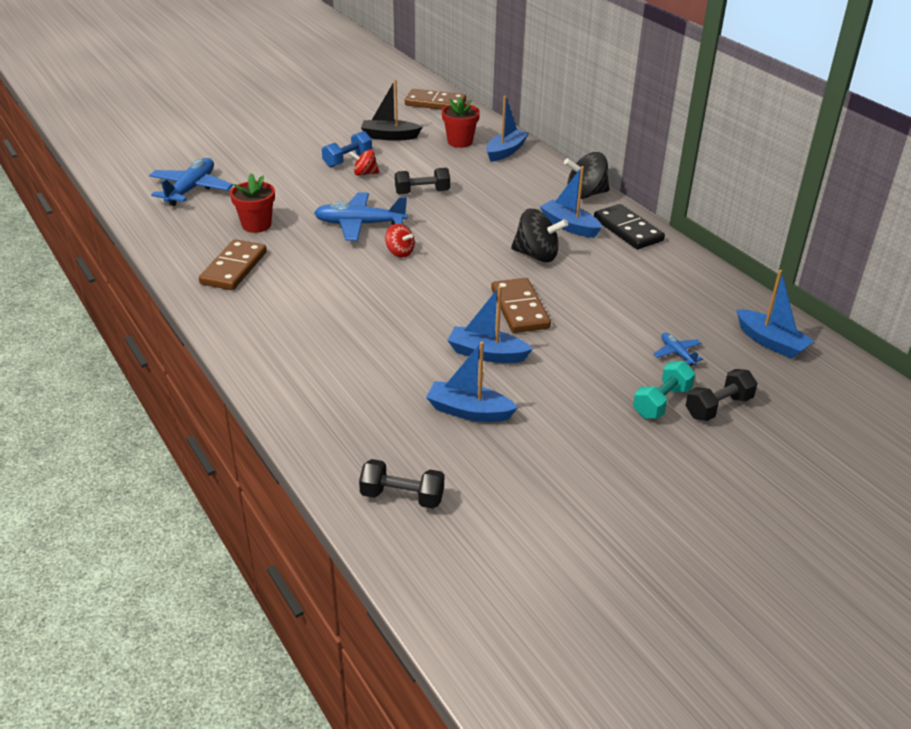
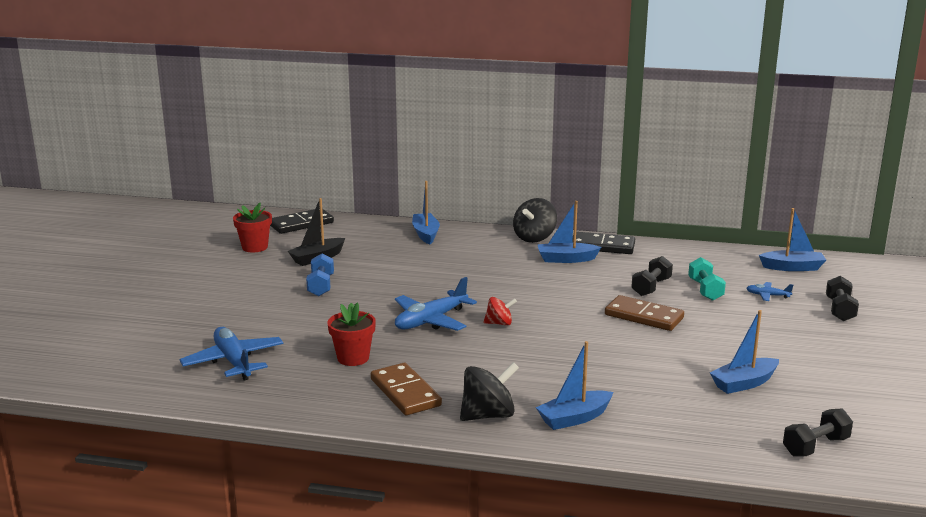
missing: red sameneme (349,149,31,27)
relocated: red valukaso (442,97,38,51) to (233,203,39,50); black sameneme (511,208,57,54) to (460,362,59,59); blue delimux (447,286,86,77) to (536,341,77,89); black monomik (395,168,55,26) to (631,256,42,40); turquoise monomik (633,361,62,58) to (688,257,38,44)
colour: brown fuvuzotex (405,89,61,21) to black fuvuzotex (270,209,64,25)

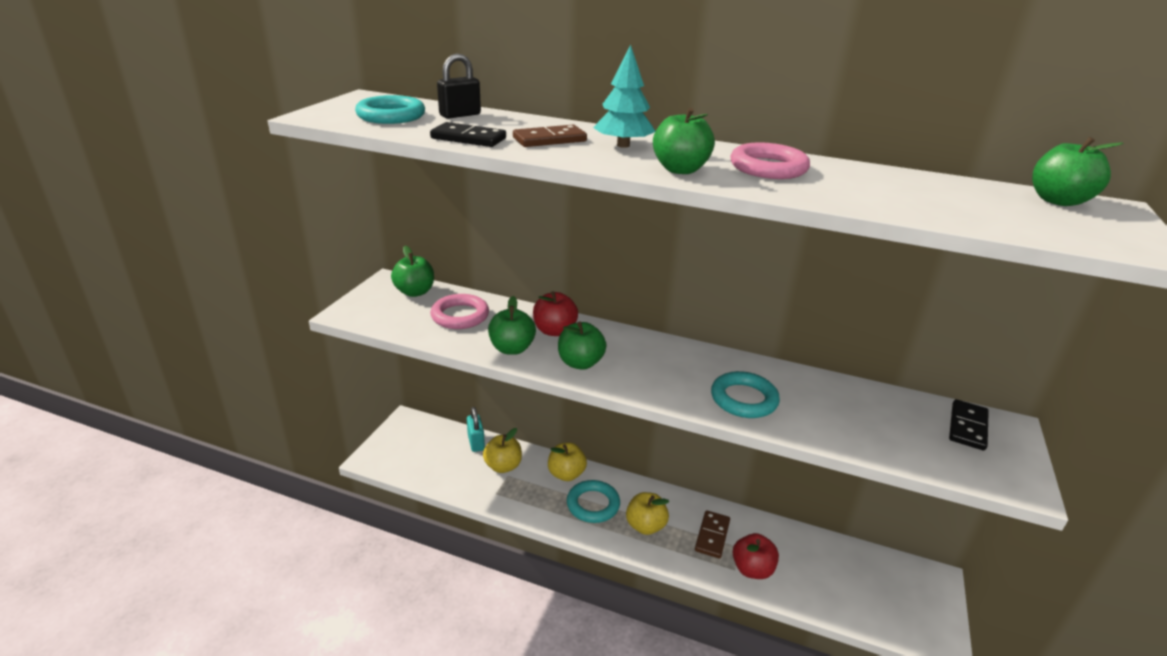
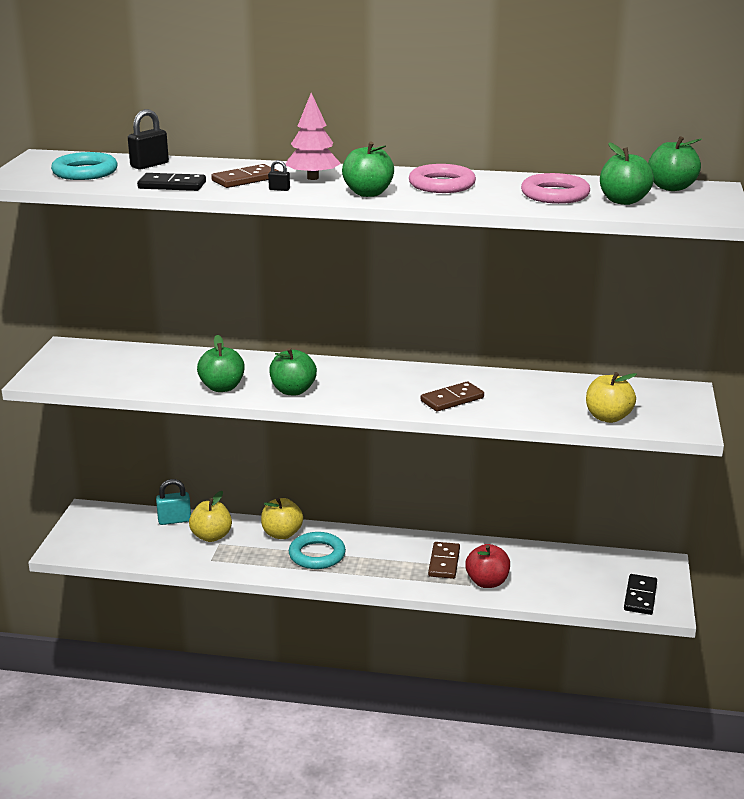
missing: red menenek (533,291,45,45)
appeared: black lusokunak (268,160,22,31)
relocated: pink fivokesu (430,294,59,35) to (521,173,69,31); yellow menenek (626,492,43,43) to (586,372,51,51); green menenek (391,246,43,51) to (600,142,54,63); black fuvuzotex (949,399,40,51) to (624,574,33,41)
exchanged: turquoise fivokesu (711,371,69,47) to brown fuvuzotex (421,381,63,31)
colour: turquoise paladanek (593,44,63,104) to pink paladanek (285,93,56,87)
spun: turquoise lusokunak (467,407,18,45) = (156,479,35,46) 75 degrees counterclockwise

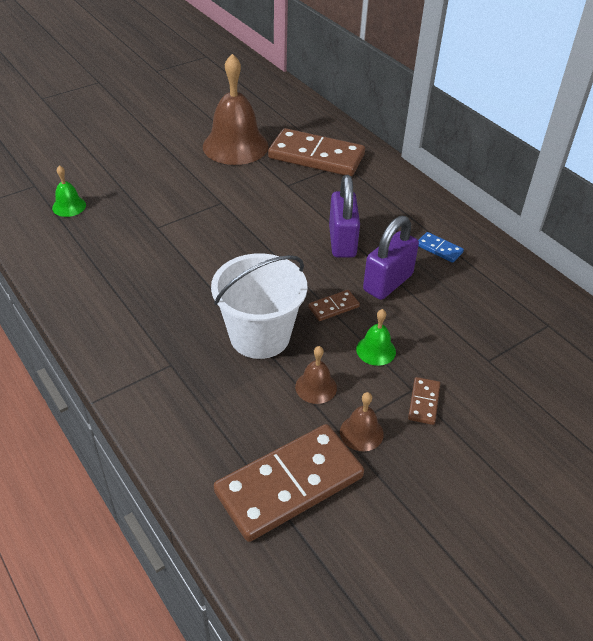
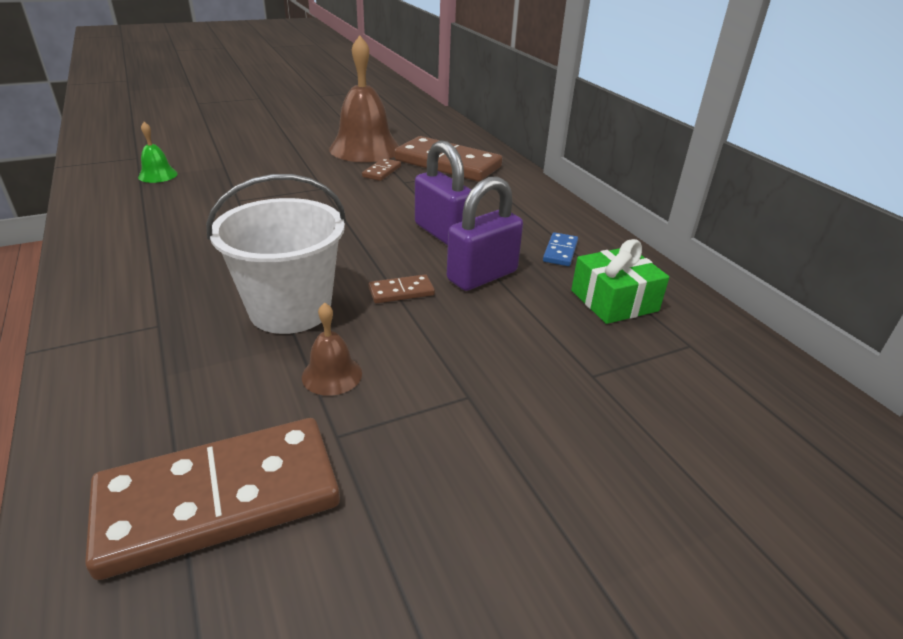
missing: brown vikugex (340,392,44,59); green vikugex (356,309,40,57)
appeared: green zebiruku (571,239,98,85)
relocated: brown fuvuzotex (408,377,32,48) to (362,158,39,23)
spun: purple lusokunak (329,175,31,83) = (415,140,56,106) 45 degrees counterclockwise; blue fuvuzotex (418,232,46,31) = (543,232,35,34) 60 degrees clockwise

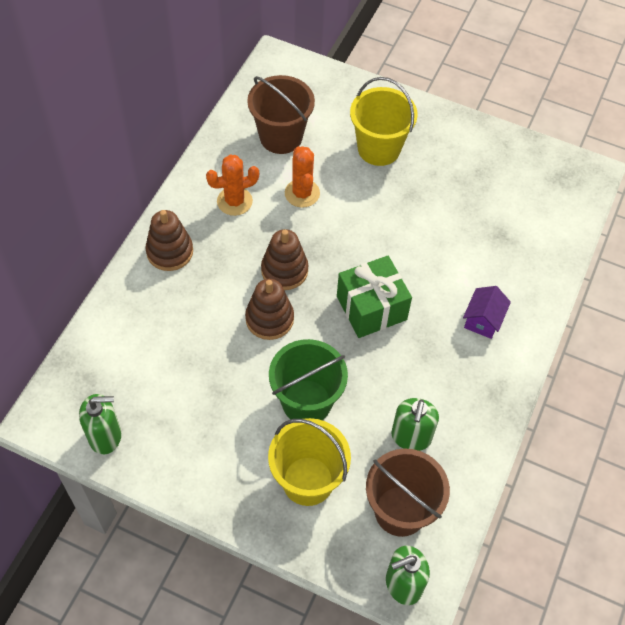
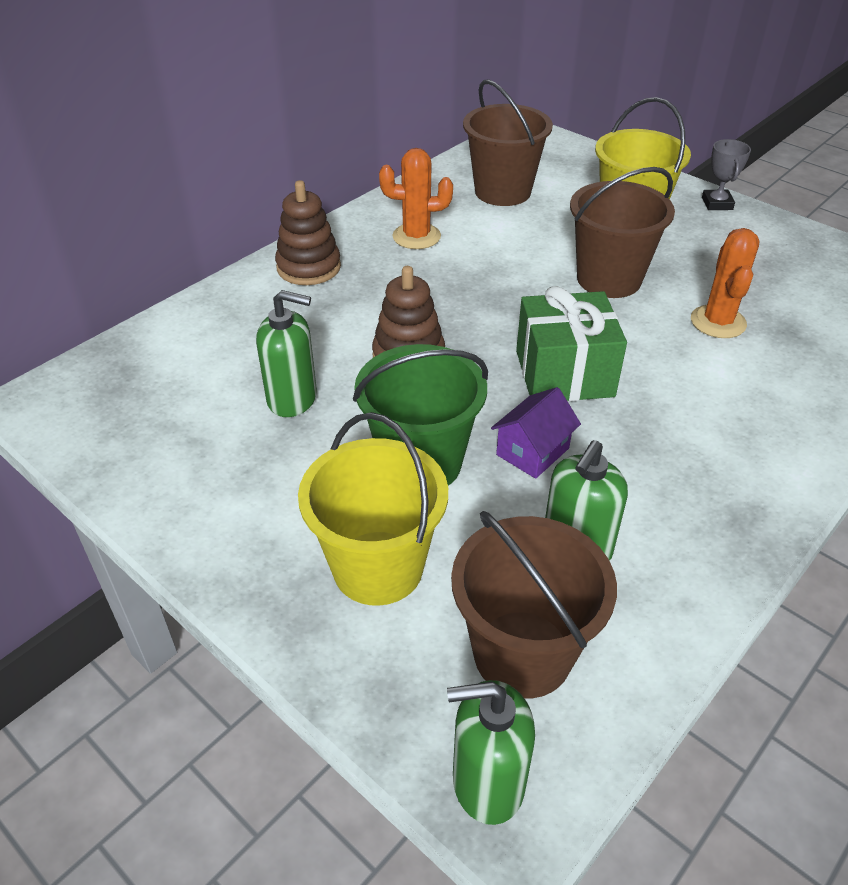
missing: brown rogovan (261,229,47,61)
appeared: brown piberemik (570,167,105,131); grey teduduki (702,139,49,71)
relocated: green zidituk (79,394,42,60) to (256,290,61,127); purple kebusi (463,286,48,53) to (491,387,90,92); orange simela (285,146,35,62) to (691,228,68,110)

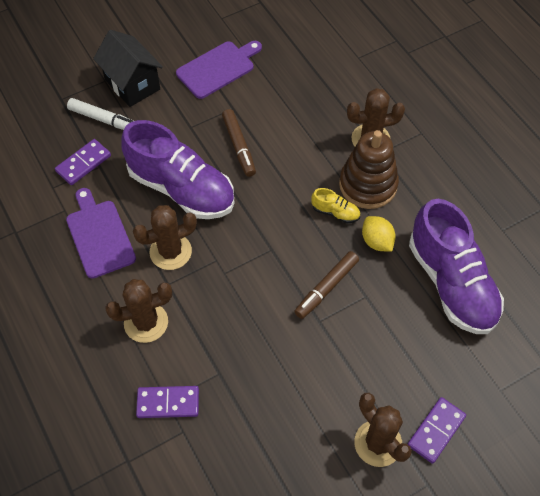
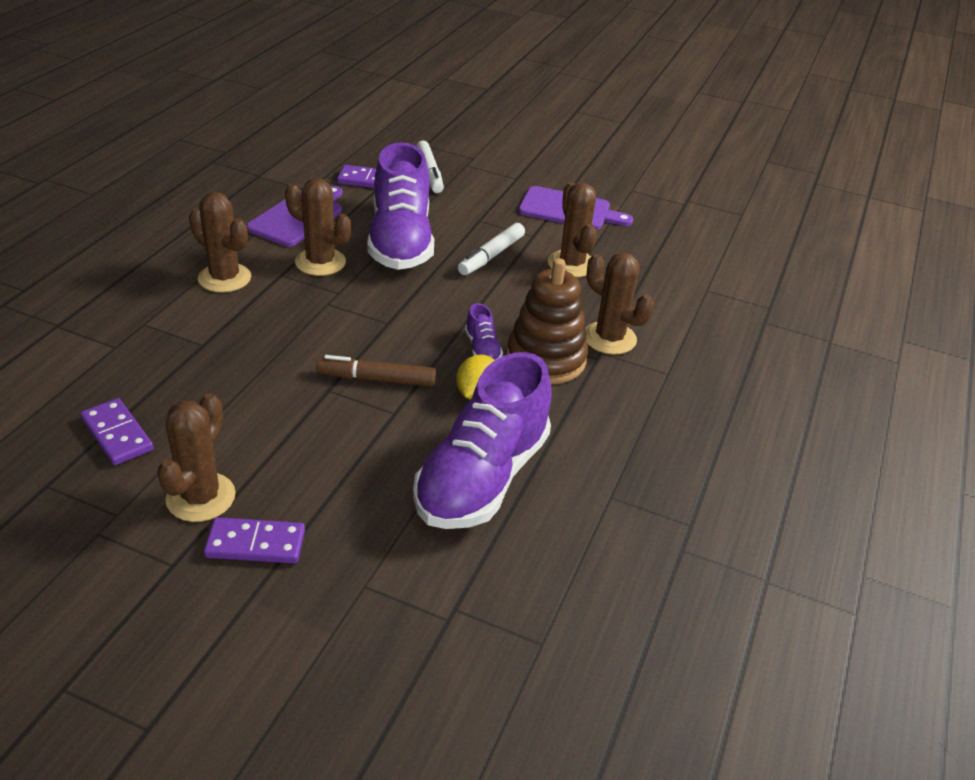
missing: black kebusi (93,30,70,77)
appeared: brown simela (548,182,48,95)
relocated: purple fuvuzotex (136,386,63,32) to (80,398,74,67)
colour: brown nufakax (222,109,34,68) to white nufakax (458,223,67,52); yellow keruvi (311,188,49,35) to purple keruvi (465,303,38,57)

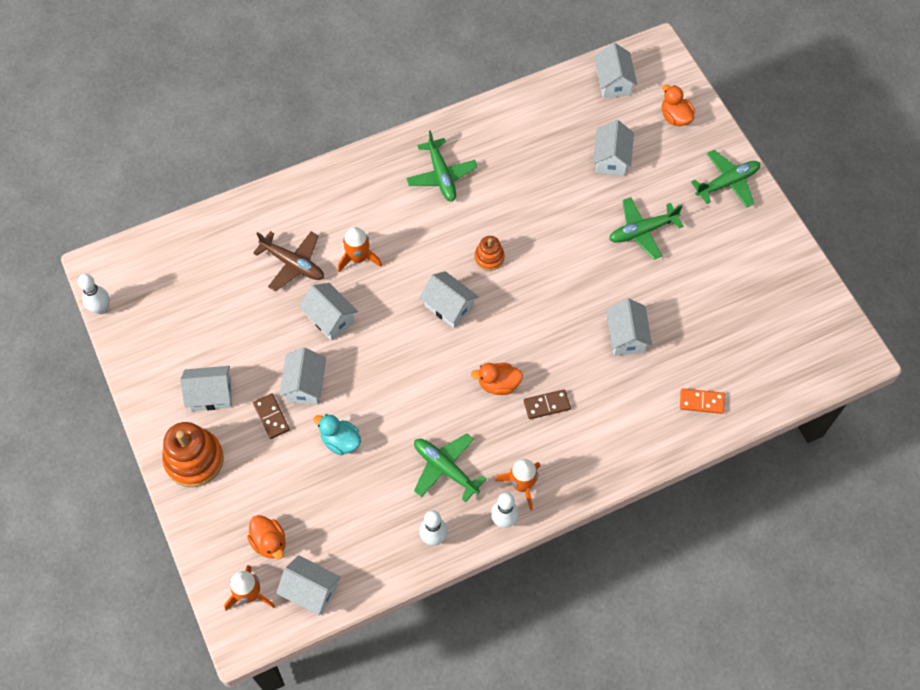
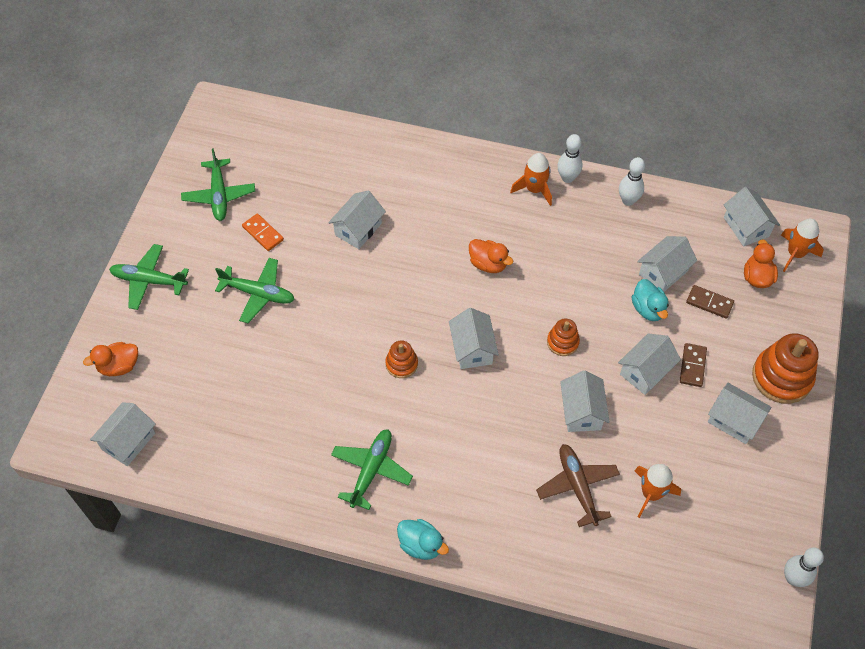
appeared: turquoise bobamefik (397,519,52,41); orange rogovan (547,319,33,37)
relocated: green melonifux (414,433,73,69) to (181,148,74,73); orange fuvuzotex (680,389,45,25) to (242,214,42,37); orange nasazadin (338,227,44,45) to (634,464,47,54); white kebusi (593,120,41,56) to (637,236,60,56); brown fuvuzotex (524,389,47,30) to (686,285,48,34)
spun: orange bobamefik (662,84,33,42) = (83,342,55,34) 60 degrees clockwise

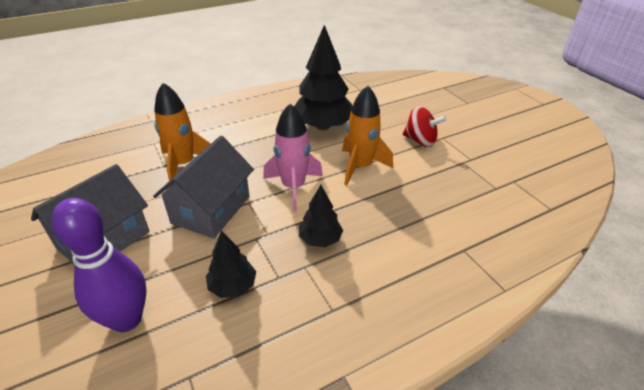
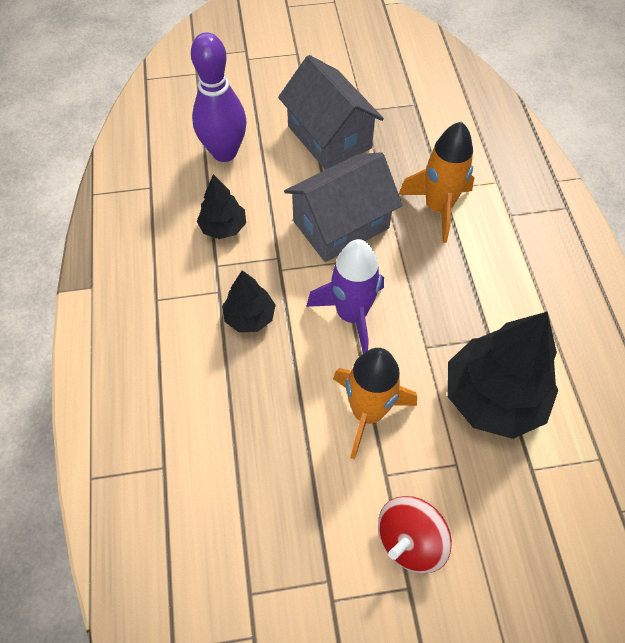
colour: pink nasazadin (263,103,60,108) to purple nasazadin (306,239,78,114)
spun: grey kebusi (153,136,101,103) = (284,152,118,110) 75 degrees counterclockwise

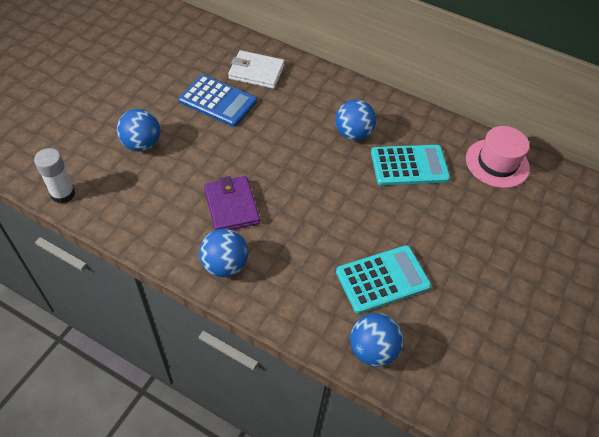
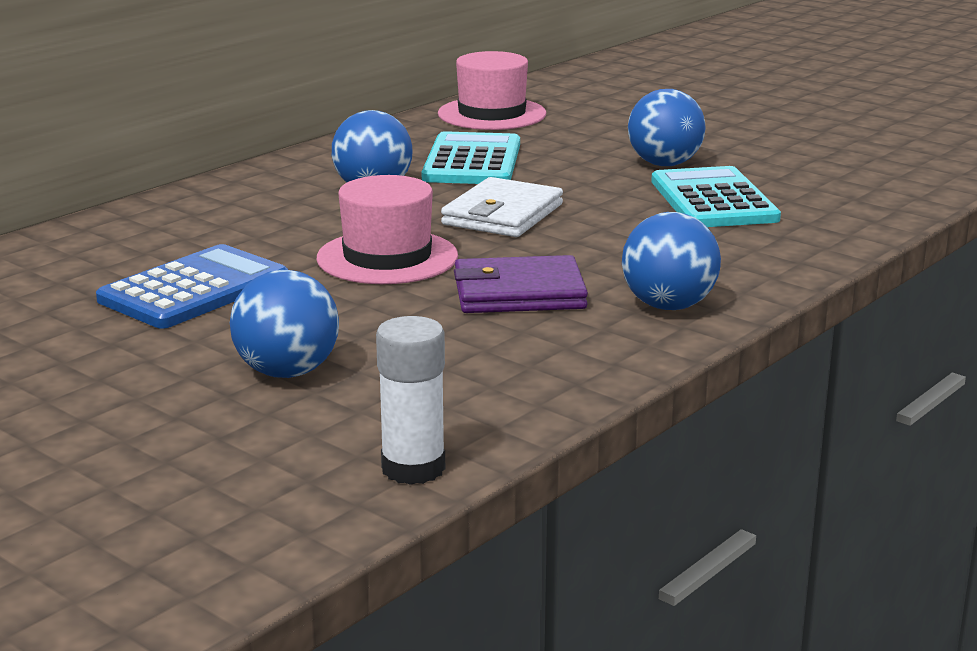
appeared: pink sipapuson (317,175,141,109)
relocated: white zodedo (228,50,57,39) to (441,177,122,60); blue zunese (350,313,53,54) to (628,89,77,77)

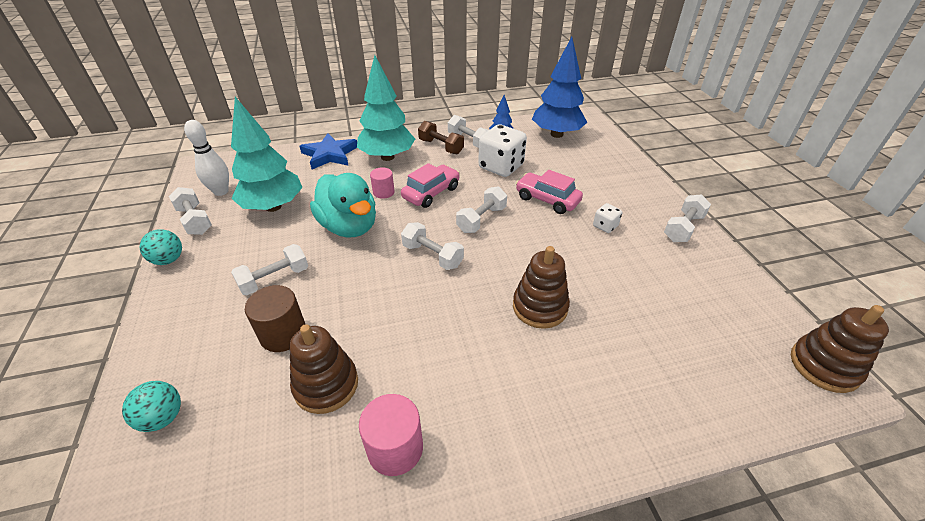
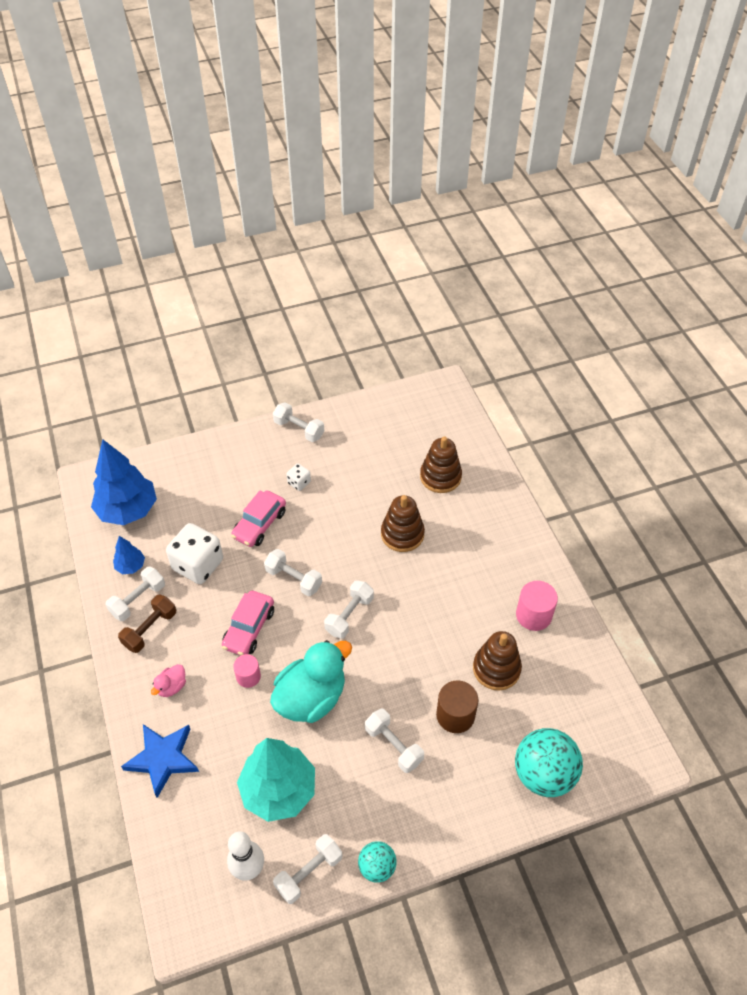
relocated: brown rogovan (791,305,98,88) to (420,436,42,57)
exchanged: turquoise paladanek (357,55,58,106) to pink bobamefik (151,664,35,33)
spun: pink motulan (401,163,59,45) = (222,591,52,65) 105 degrees counterclockwise
size: turquoise zunese (122,381,59,51) = (515,728,68,69) x1.81

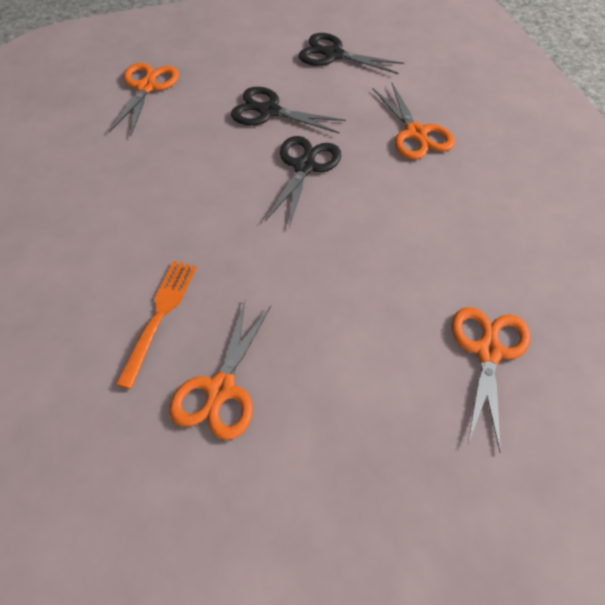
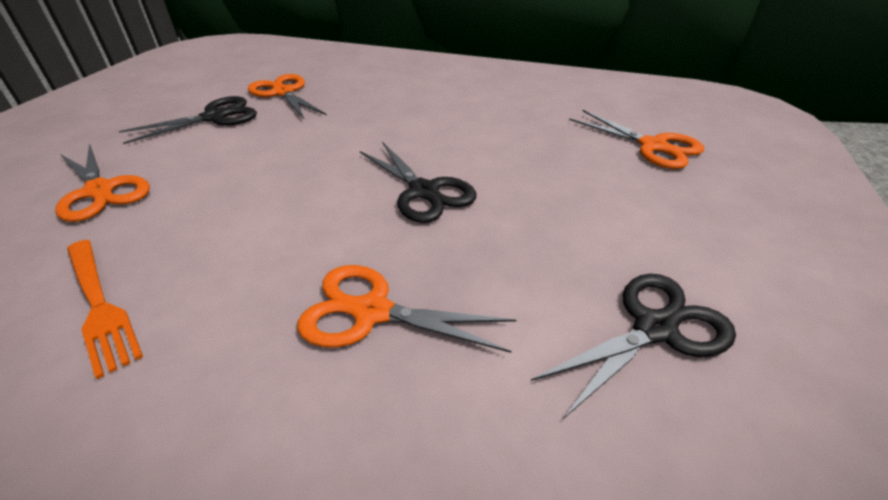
relocated: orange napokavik (115,261,82,128) to (67,240,76,139); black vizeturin (231,87,115,46) to (119,96,138,48)

